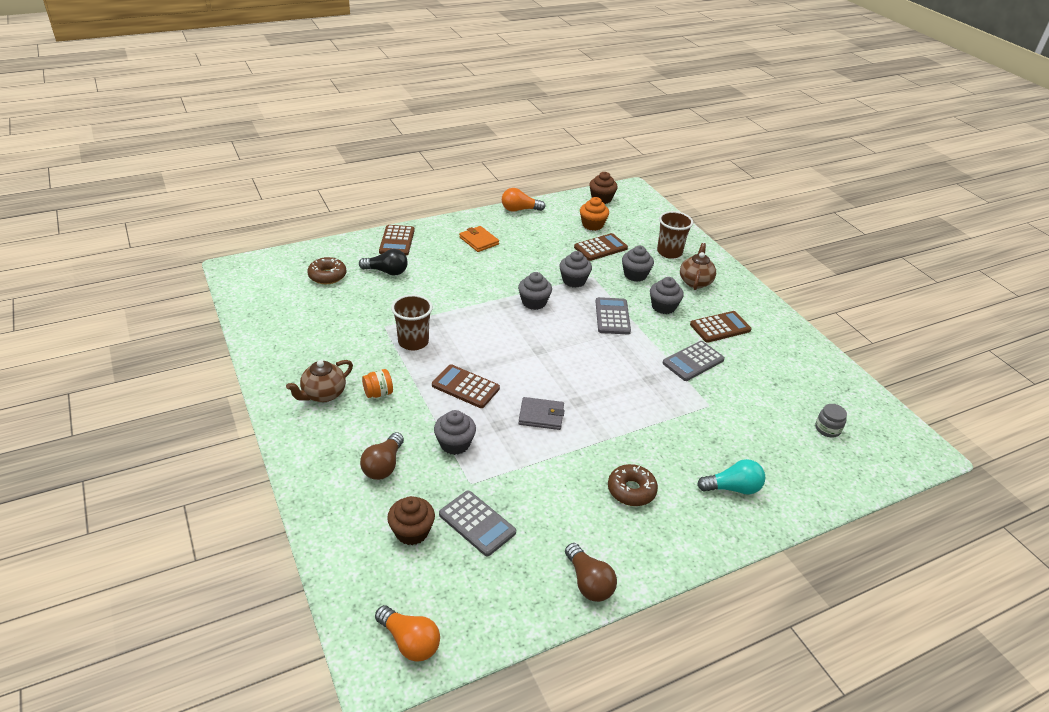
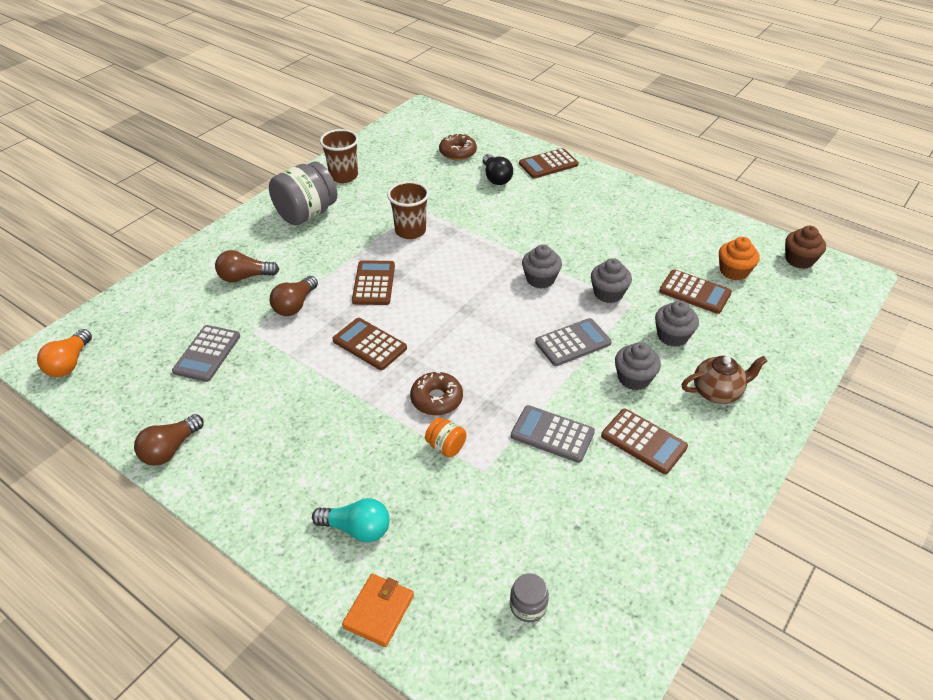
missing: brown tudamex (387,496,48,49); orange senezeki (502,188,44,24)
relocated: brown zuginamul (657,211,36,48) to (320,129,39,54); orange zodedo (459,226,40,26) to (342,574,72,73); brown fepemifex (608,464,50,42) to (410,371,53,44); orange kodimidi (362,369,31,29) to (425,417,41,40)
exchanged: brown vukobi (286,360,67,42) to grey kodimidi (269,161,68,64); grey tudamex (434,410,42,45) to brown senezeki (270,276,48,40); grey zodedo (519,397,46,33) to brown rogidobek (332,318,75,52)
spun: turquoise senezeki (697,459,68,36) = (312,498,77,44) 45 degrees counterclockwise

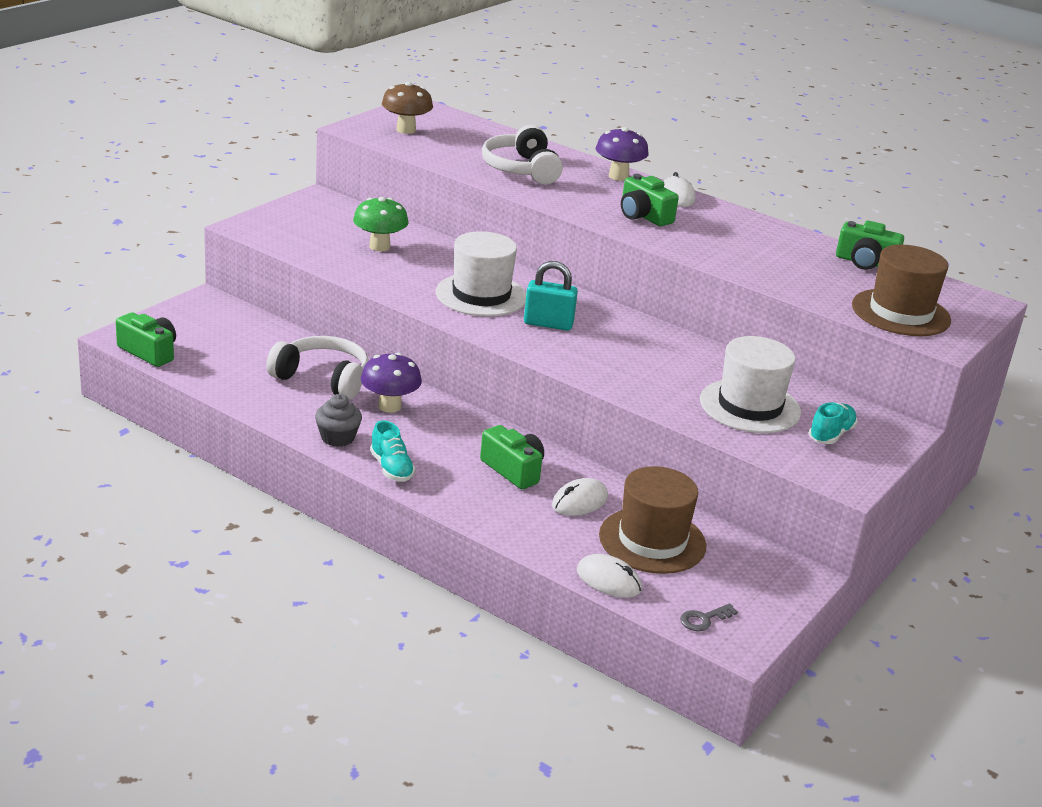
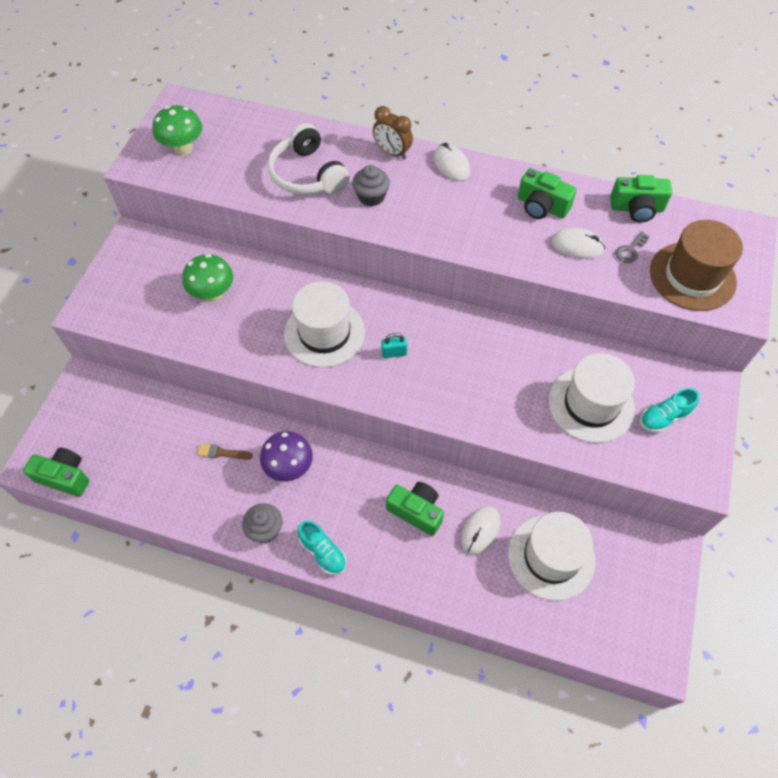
appeared: grey tudamex (352,165,38,42)
relocated: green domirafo (621,174,58,52) to (518,168,59,51); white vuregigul (577,554,65,44) to (552,228,53,31); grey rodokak (680,603,58,28) to (615,231,35,32)
exchanged: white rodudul (266,336,103,63) to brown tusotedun (197,444,56,15); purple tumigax (596,127,53,54) to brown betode (373,106,40,53)
colour: brown tumigax (382,82,51,52) to green tumigax (152,105,50,50); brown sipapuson (599,466,108,108) to white sipapuson (508,512,88,89)
spun: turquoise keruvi (808,402,50,42) = (640,388,60,45) 135 degrees counterclockwise
size: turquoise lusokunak (524,261,54,70) = (381,333,26,25) x0.58

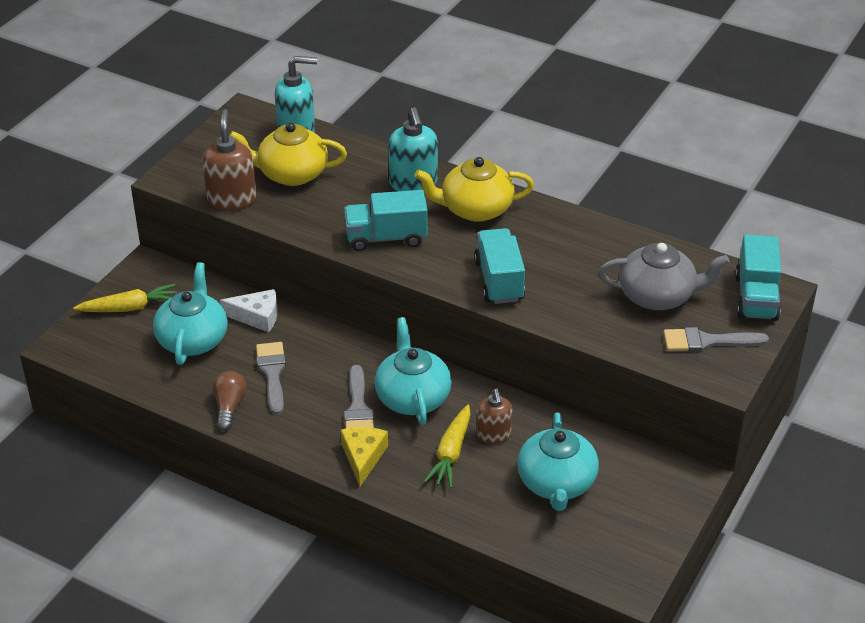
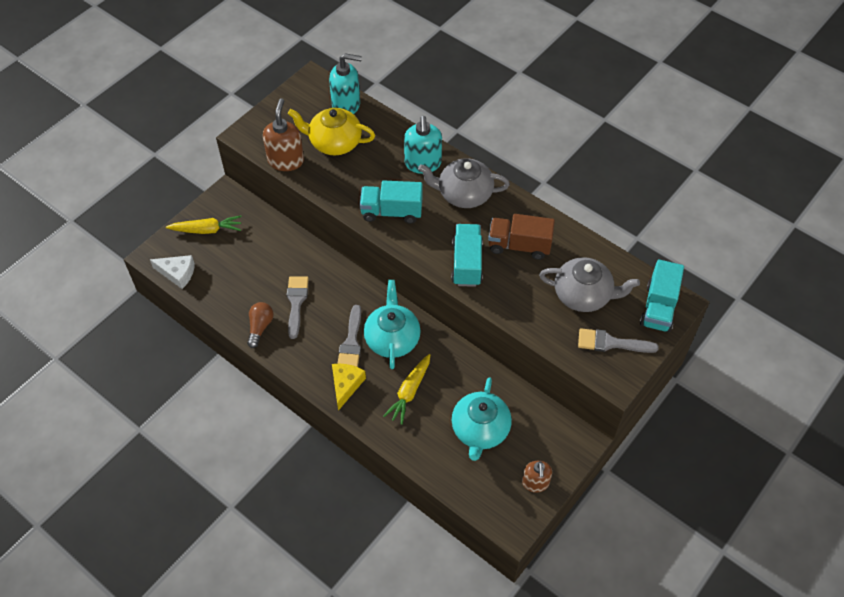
missing: turquoise vukobi (153,262,75,103)
appeared: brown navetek (488,214,67,46)
relocated: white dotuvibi (220,289,57,43) to (150,255,45,34); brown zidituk (476,389,36,55) to (522,461,30,32)
colour: yellow vukobi (414,157,120,65) to grey vukobi (418,158,92,50)

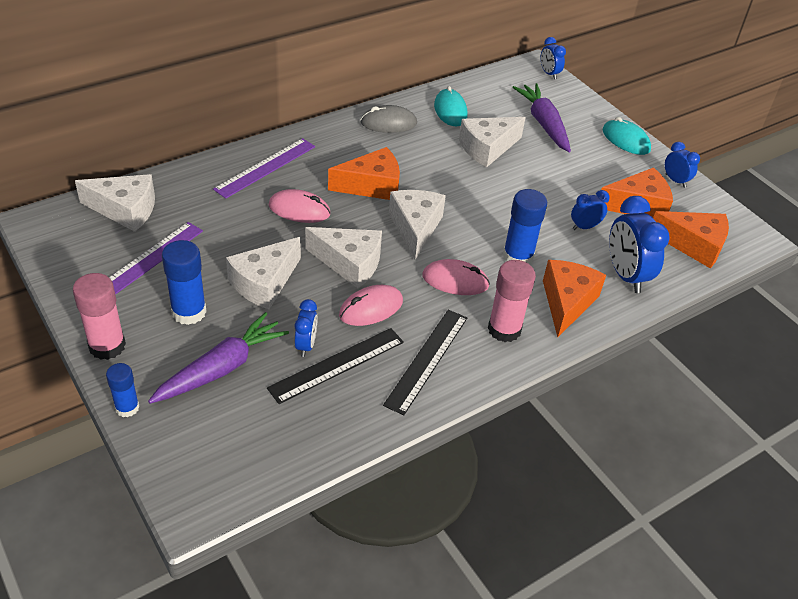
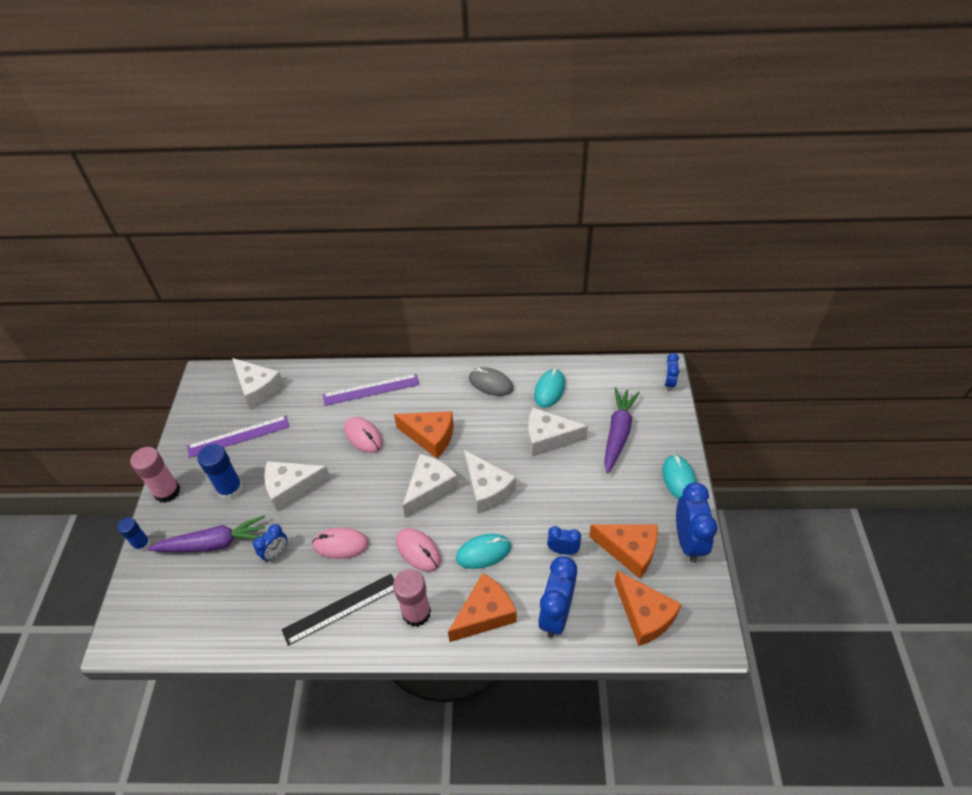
missing: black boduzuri (267,328,137,76)
relocated: white dotuvibi (305,227,77,62) to (464,450,52,63)
exchanged: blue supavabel (503,189,44,75) to turquoise vuregigul (456,534,55,35)
size: blue betode (665,142,35,46) = (676,482,42,81) x1.83

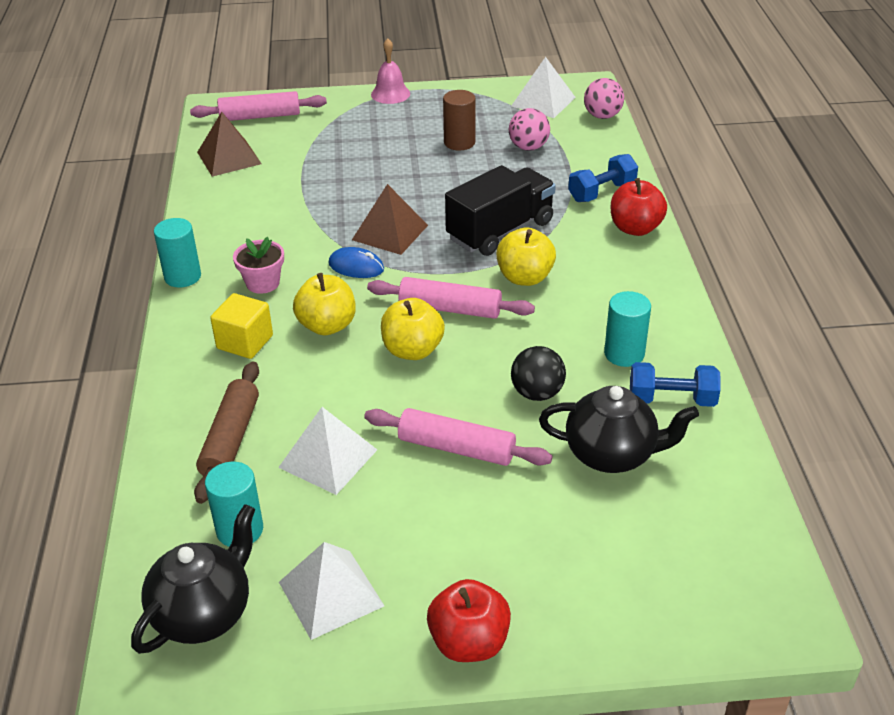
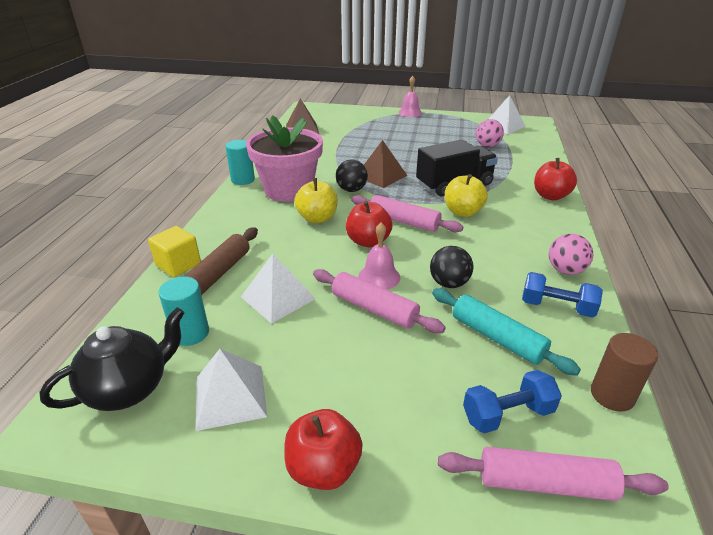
missing: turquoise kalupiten (604,291,47,76)
appeared: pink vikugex (358,222,42,68)
relocated: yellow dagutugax (210,293,63,66) to (148,226,53,51); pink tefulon (190,91,137,30) to (438,447,231,54); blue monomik (568,154,70,48) to (463,370,99,63); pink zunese (584,78,40,41) to (549,234,44,41); brown kalupiten (443,90,33,60) to (591,333,67,79)
exchanged: blue vuregigul (328,247,56,31) to black zunese (336,160,32,32); black vukobi (539,386,160,87) to turquoise tefulon (432,288,149,88)
colour: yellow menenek (381,298,64,62) to red menenek (346,201,47,46)
size: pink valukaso (233,237,51,57) = (246,115,77,87) x2.19

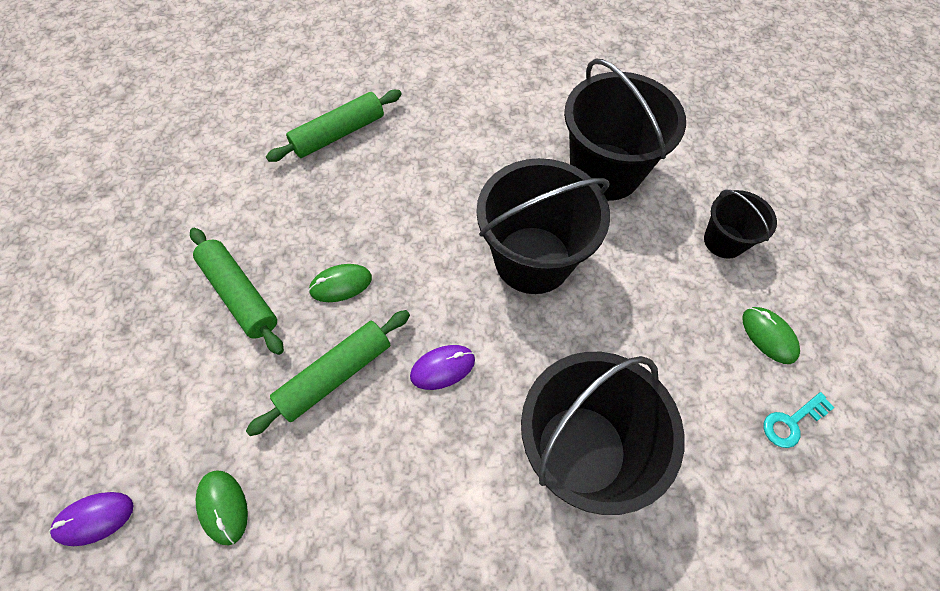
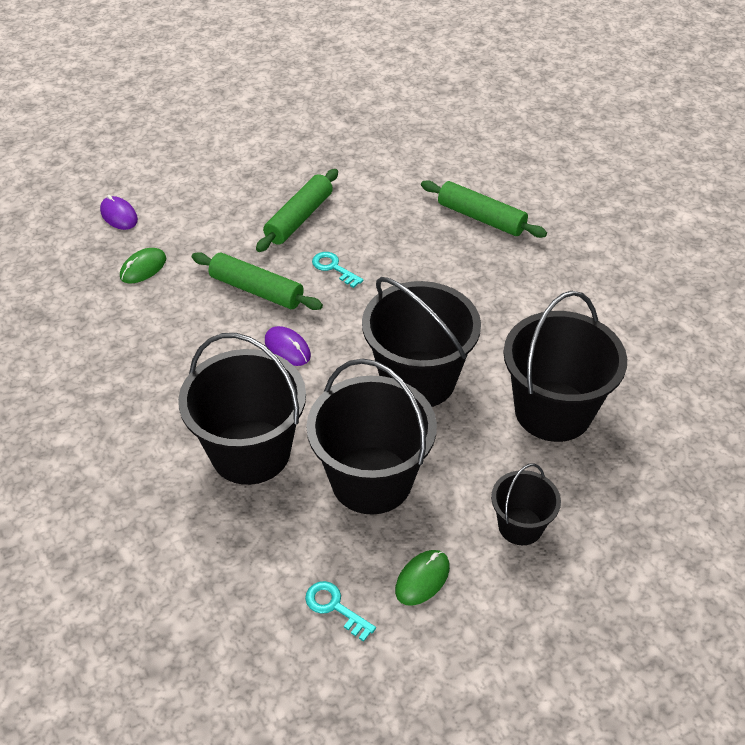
appeared: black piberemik (306,358,131,157)
exchanged: green vuregigul (308,264,64,38) to turquoise rodokak (312,252,52,36)

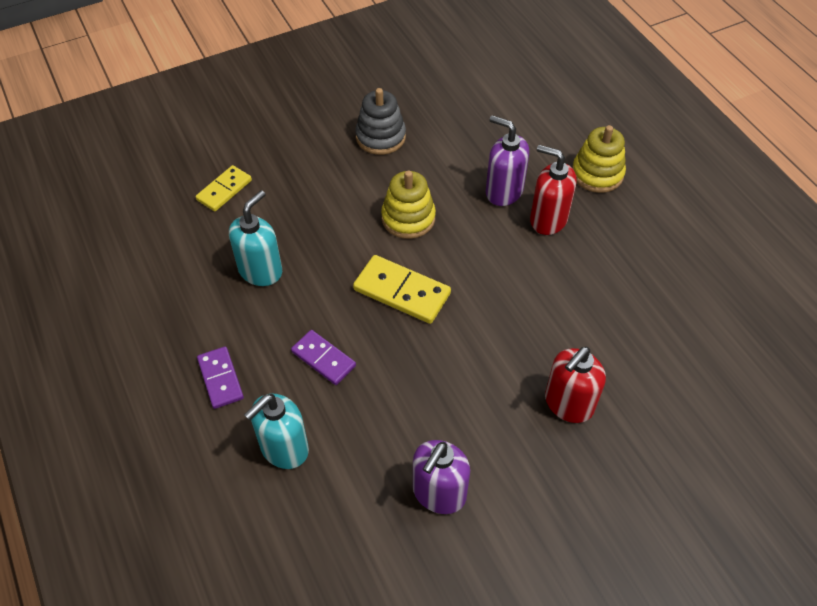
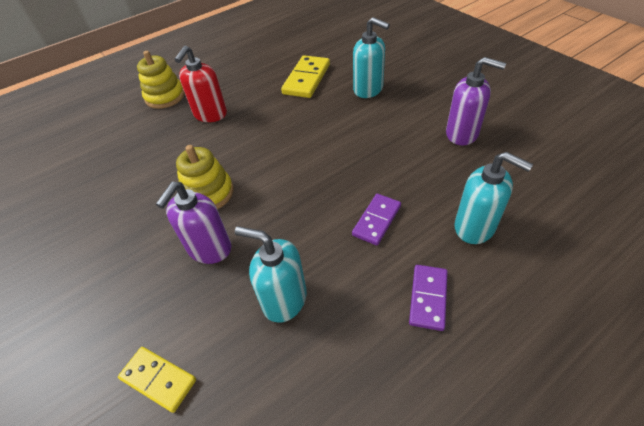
missing: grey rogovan (355,88,51,67)
relocated: purple zidituk (485,115,44,91) to (156,182,75,82); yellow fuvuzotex (353,255,98,69) to (281,55,49,43)
colour: red zidituk (545,347,61,76) to turquoise zidituk (353,17,37,81)
spun: purple fuvuzotex (197,347,47,62) = (409,265,39,66) 45 degrees counterclockwise

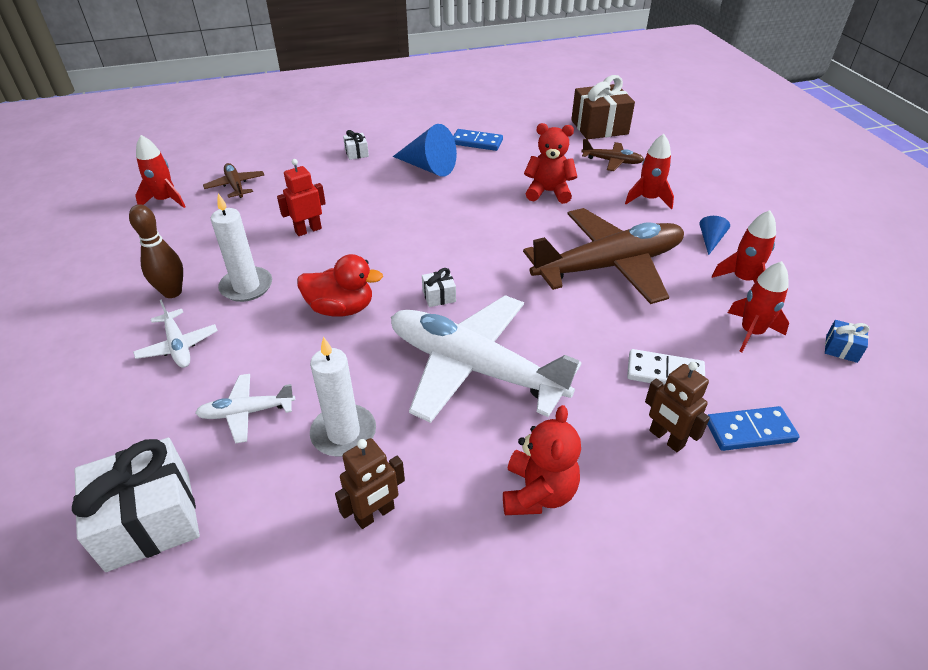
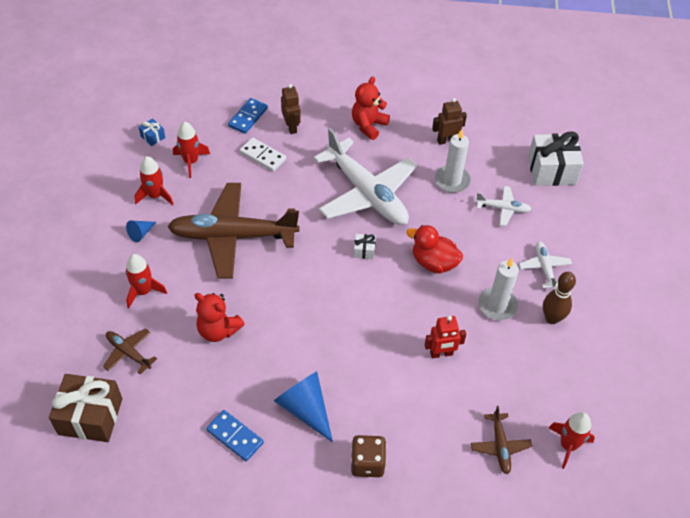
exchanged: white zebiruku (343,130,26,30) to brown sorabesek (351,435,35,42)
spun: blue fuvuzotex (707,406,92,45) = (228,98,40,36) 75 degrees counterclockwise

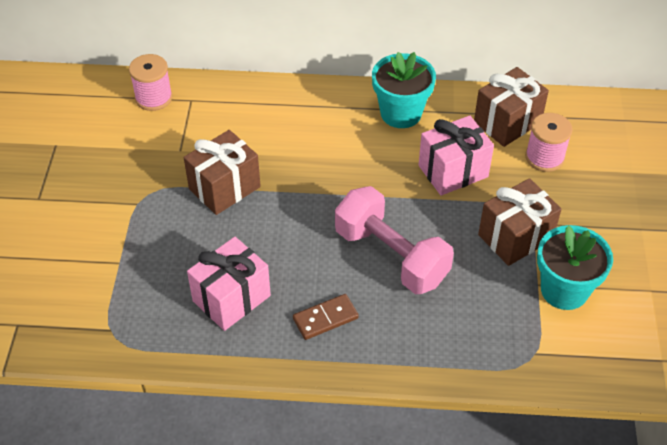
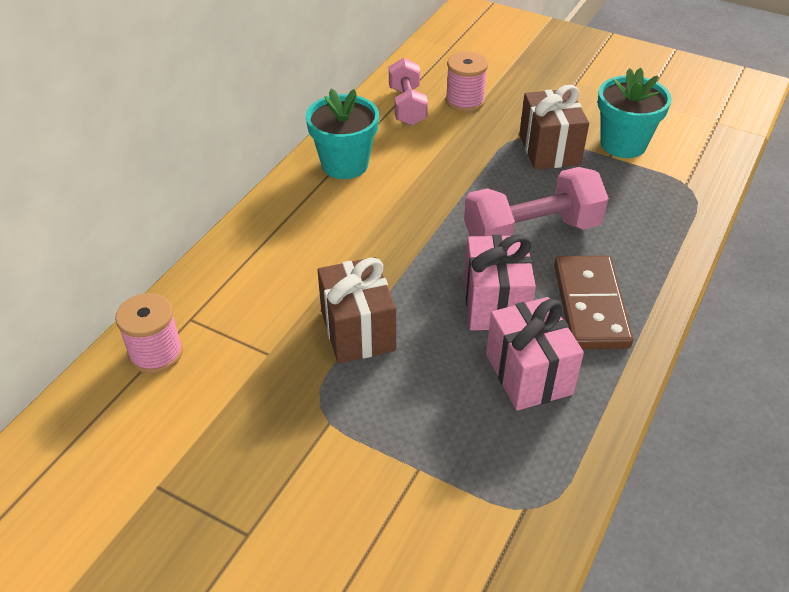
relocated: pink zebiruku (418,115,76,81) to (464,234,72,96)
exchanged: brown zebiruku (474,67,75,80) to pink monomik (389,58,39,68)
size: brown fuvuzotex (293,294,66,46) = (554,256,79,93) x1.71

